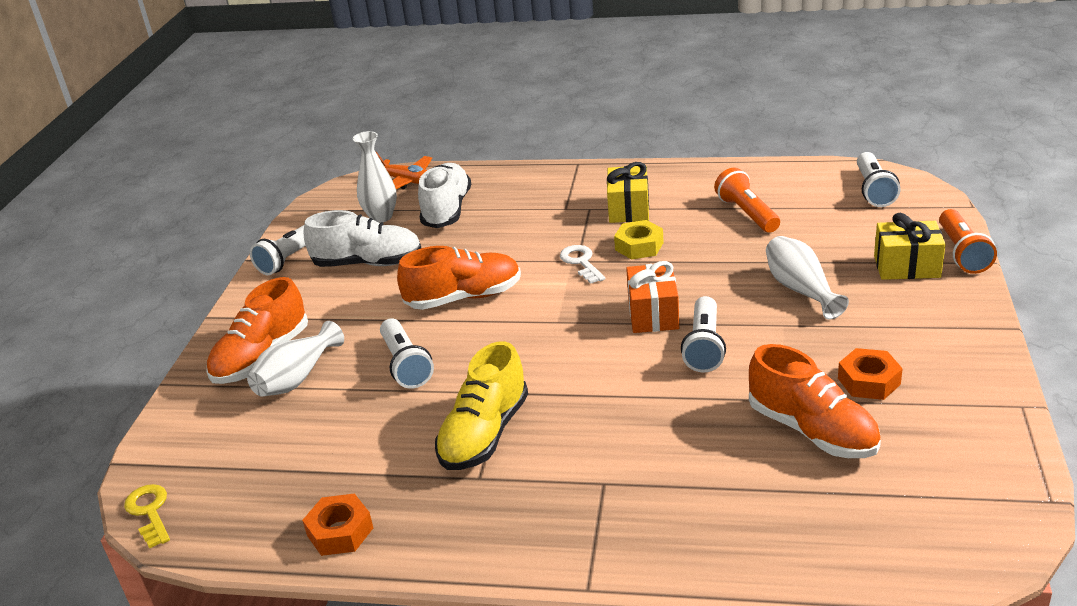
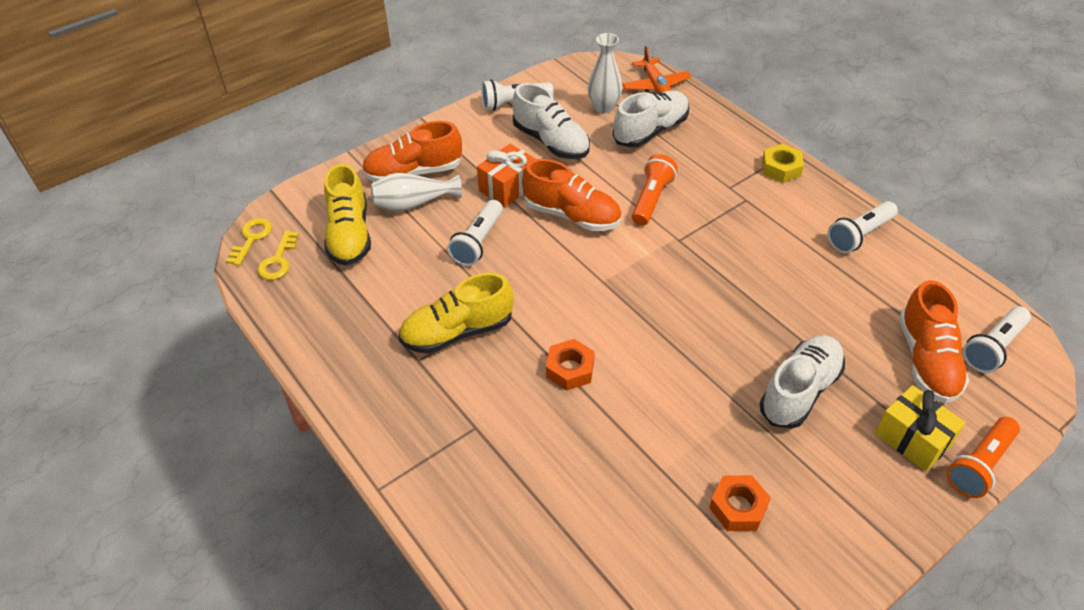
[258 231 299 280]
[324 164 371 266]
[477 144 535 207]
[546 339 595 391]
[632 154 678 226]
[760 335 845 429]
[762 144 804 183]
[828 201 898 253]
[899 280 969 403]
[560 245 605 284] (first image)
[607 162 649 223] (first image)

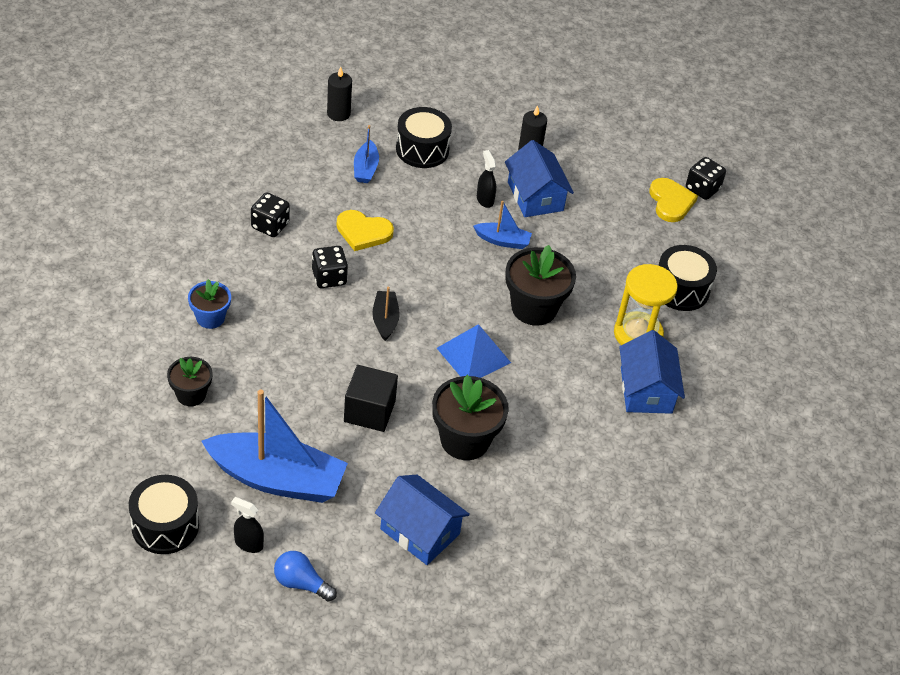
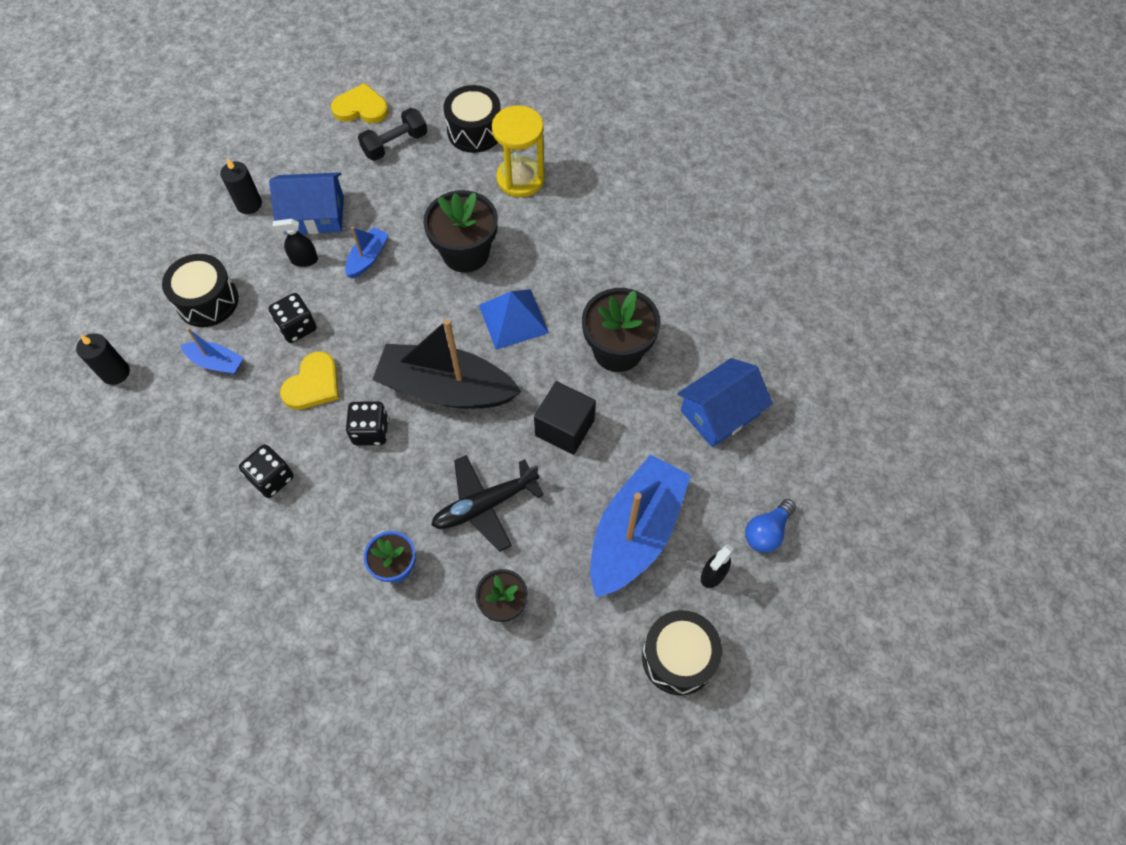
[269 293 317 343]
[358 108 427 161]
[372 319 521 409]
[431 455 544 552]
[619 330 685 414] (first image)

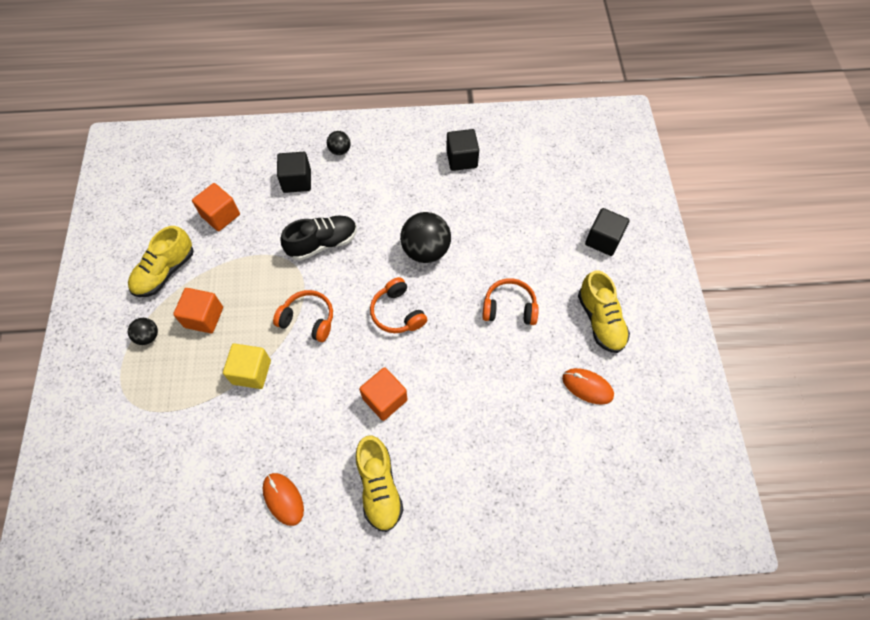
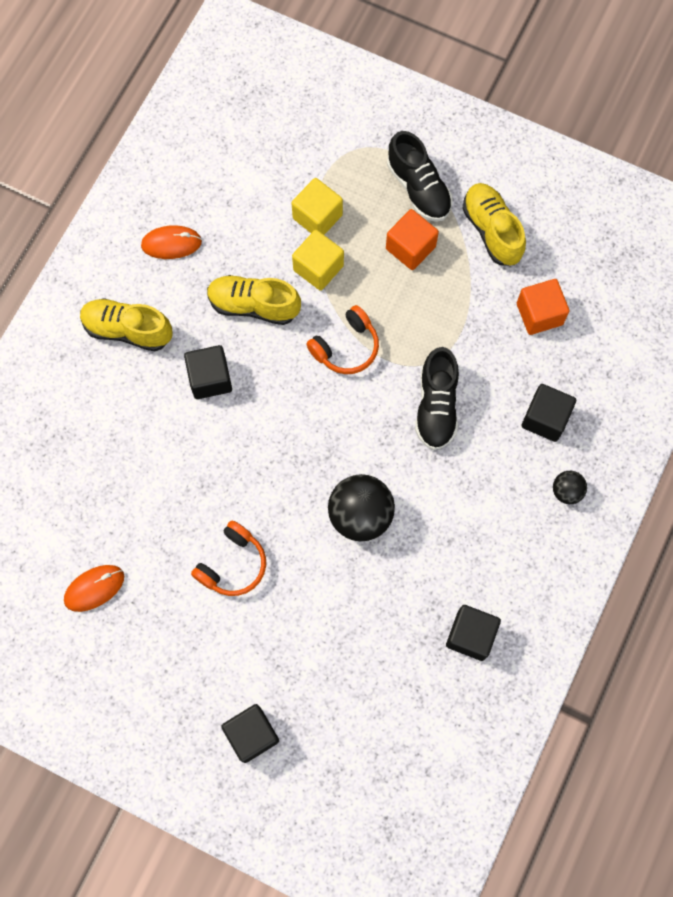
[184 345 232 399]
[207 275 301 325]
[291 178 343 235]
[387 131 453 222]
[370 277 427 333] (first image)

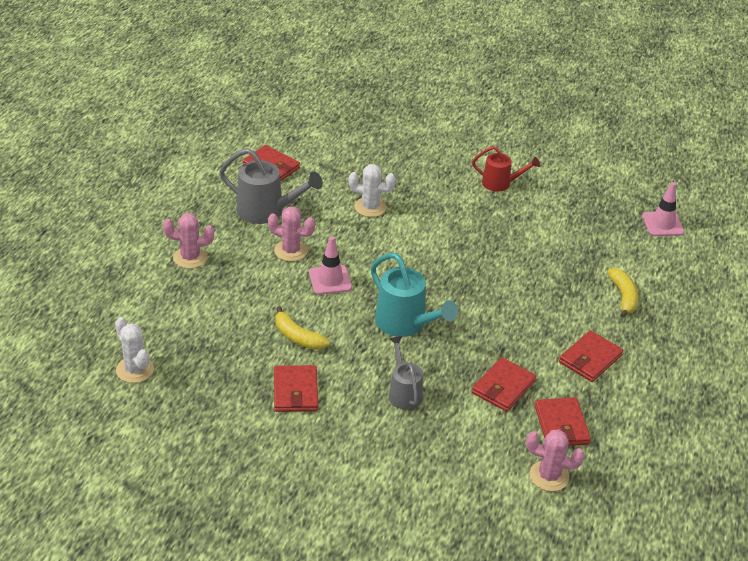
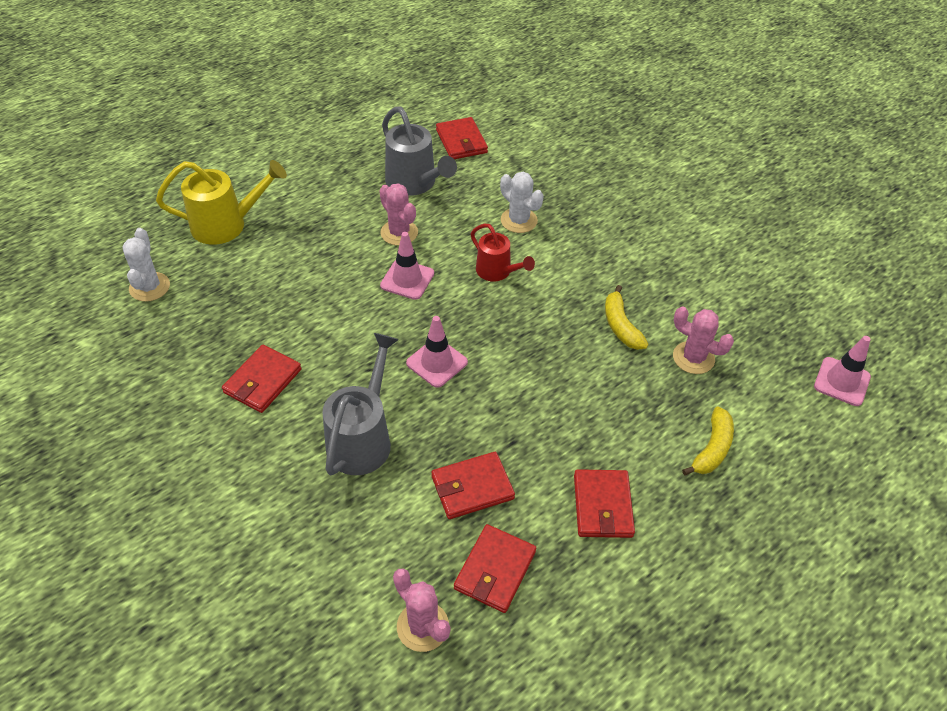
[156 160 287 245]
[322 333 399 475]
[406 316 468 388]
[471 224 535 282]
[574 469 635 538]
[605 285 648 350]
[673 306 734 374]

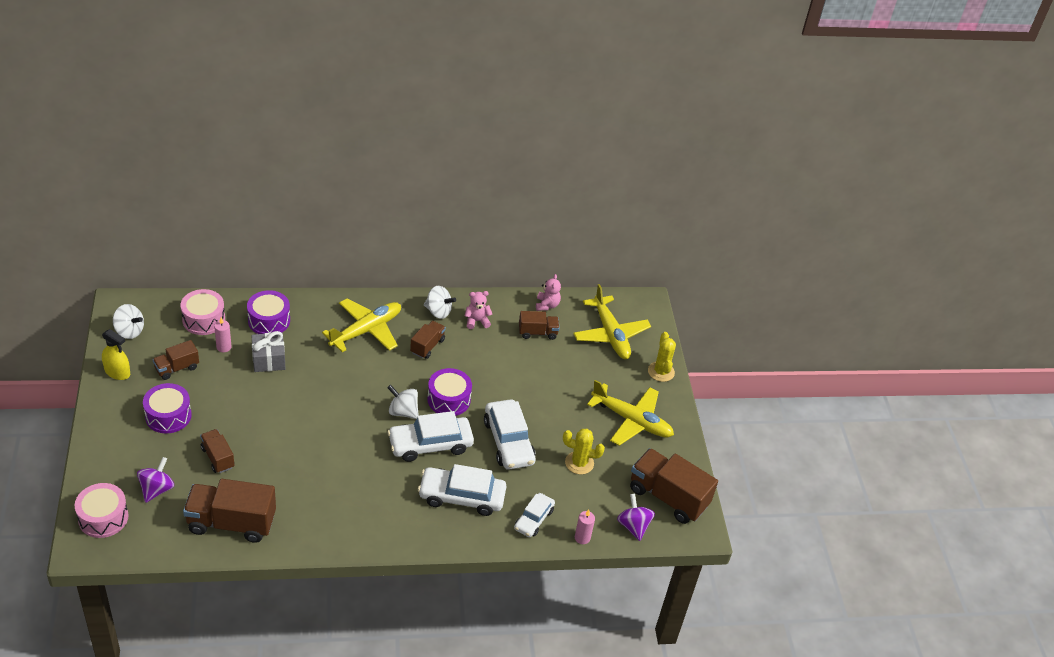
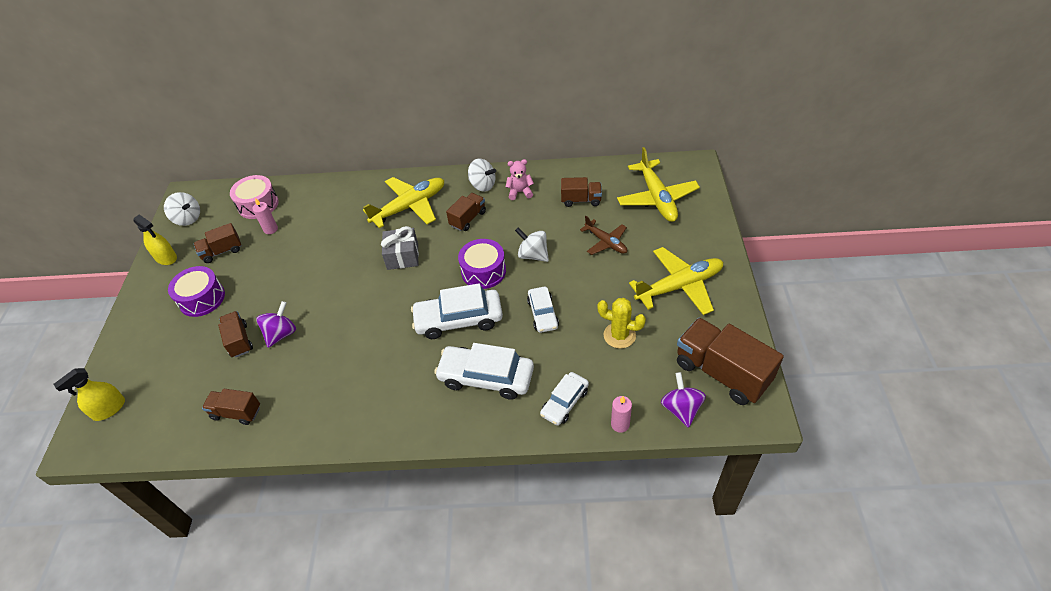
[53 368 125 421]
[202 389 260 425]
[256 301 296 348]
[381 226 419 270]
[515 227 549 262]
[527 287 559 333]
[580 216 627 255]
[629 247 723 315]
[247 290 290 334] (first image)
[536 274 561 311] (first image)
[648 332 676 382] (first image)

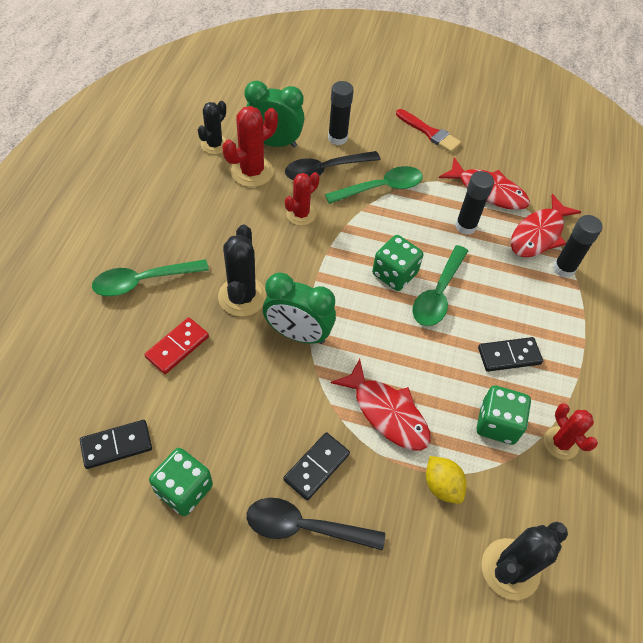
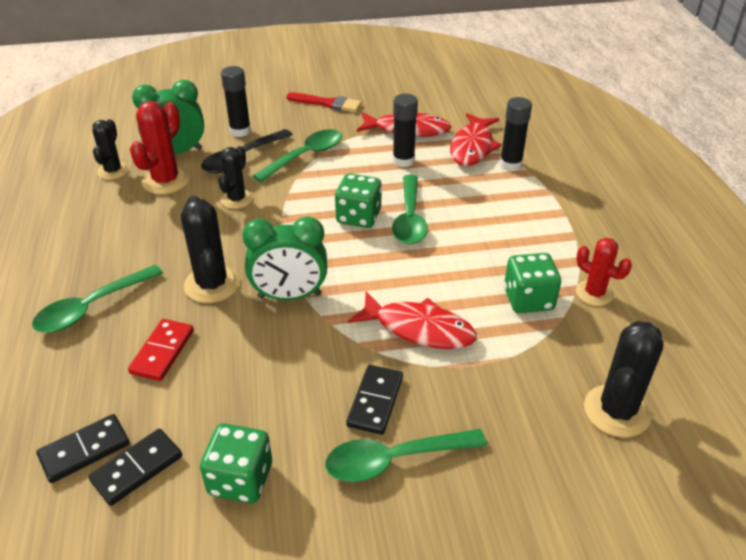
[36 414 130 483]
[218 146 253 209]
[325 429 487 482]
[426 456 467 504] (first image)

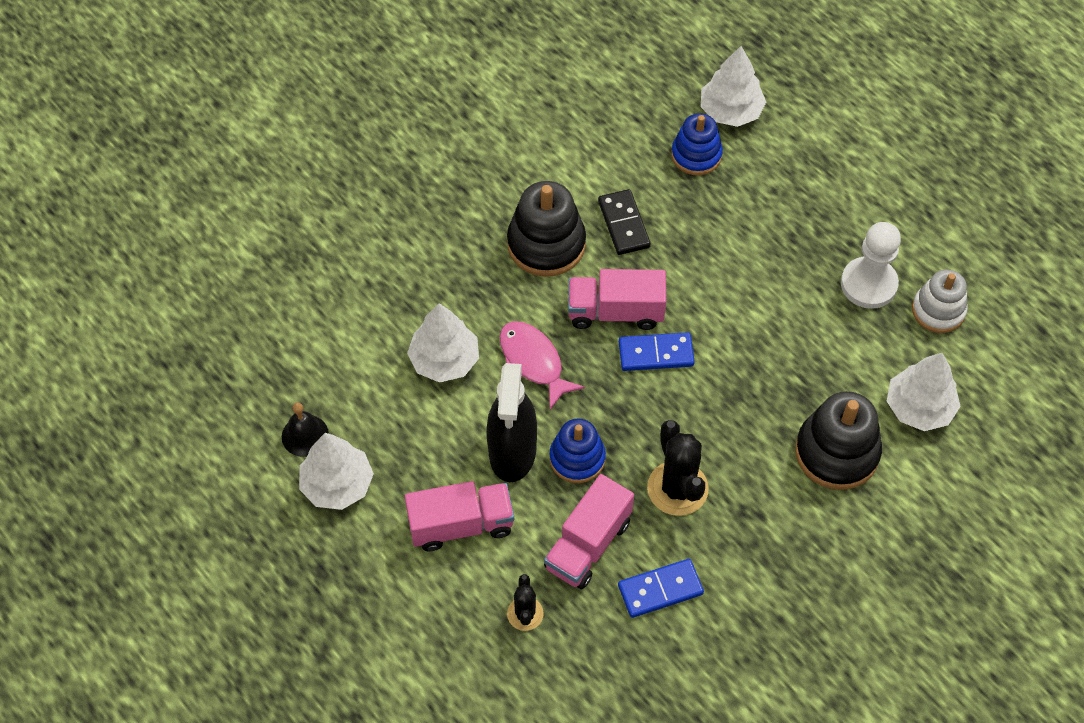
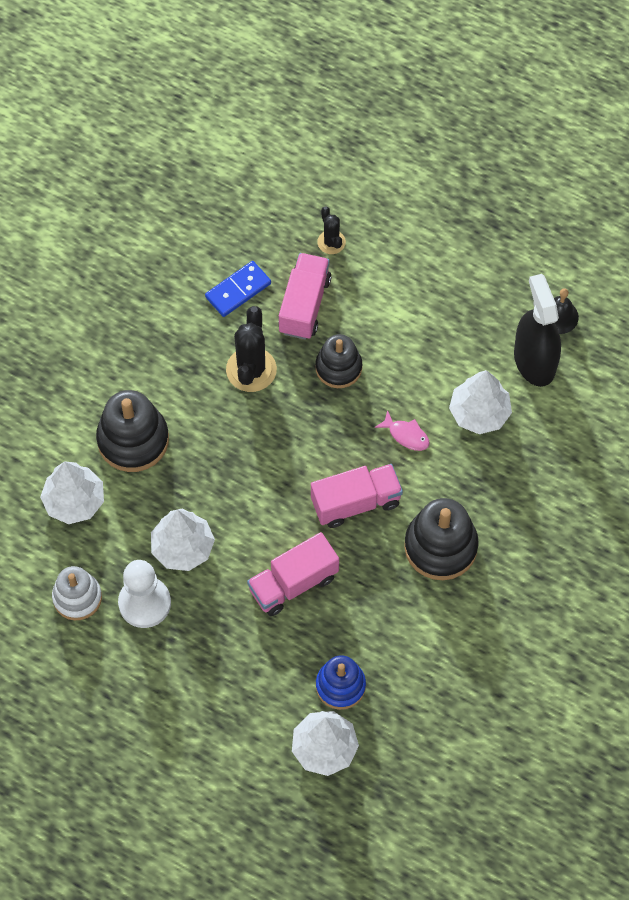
[151 509 215 571]
[226 306 277 392]
[247 532 339 616]
[315 334 362 388]
[375 410 430 451]
[514 274 561 387]
[598 189 651 255] (first image)
[619 332 695 371] (first image)

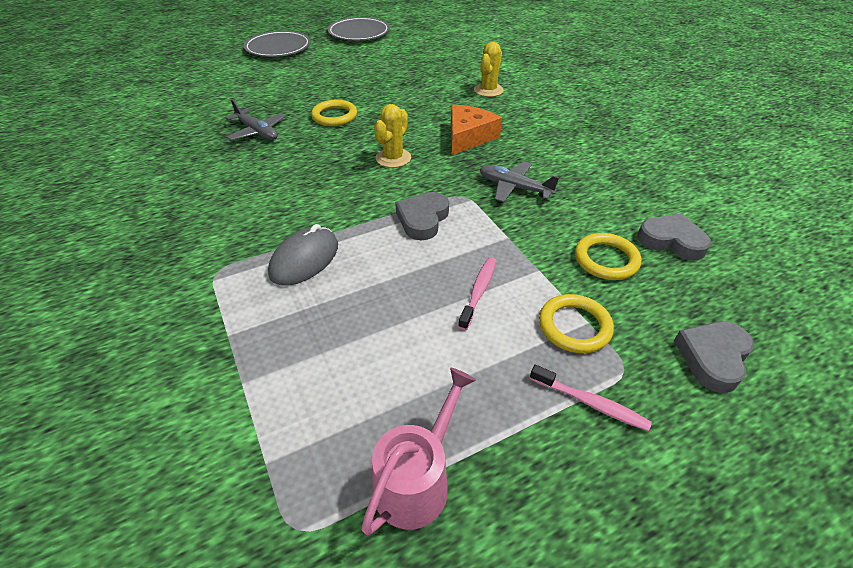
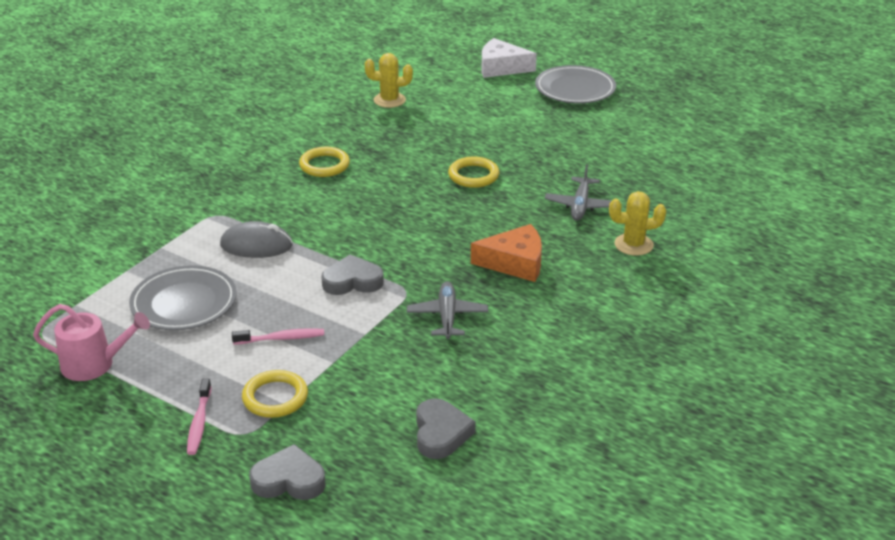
[129 265 237 330]
[299 147 350 177]
[365 53 413 108]
[482 38 537 78]
[545 164 611 221]

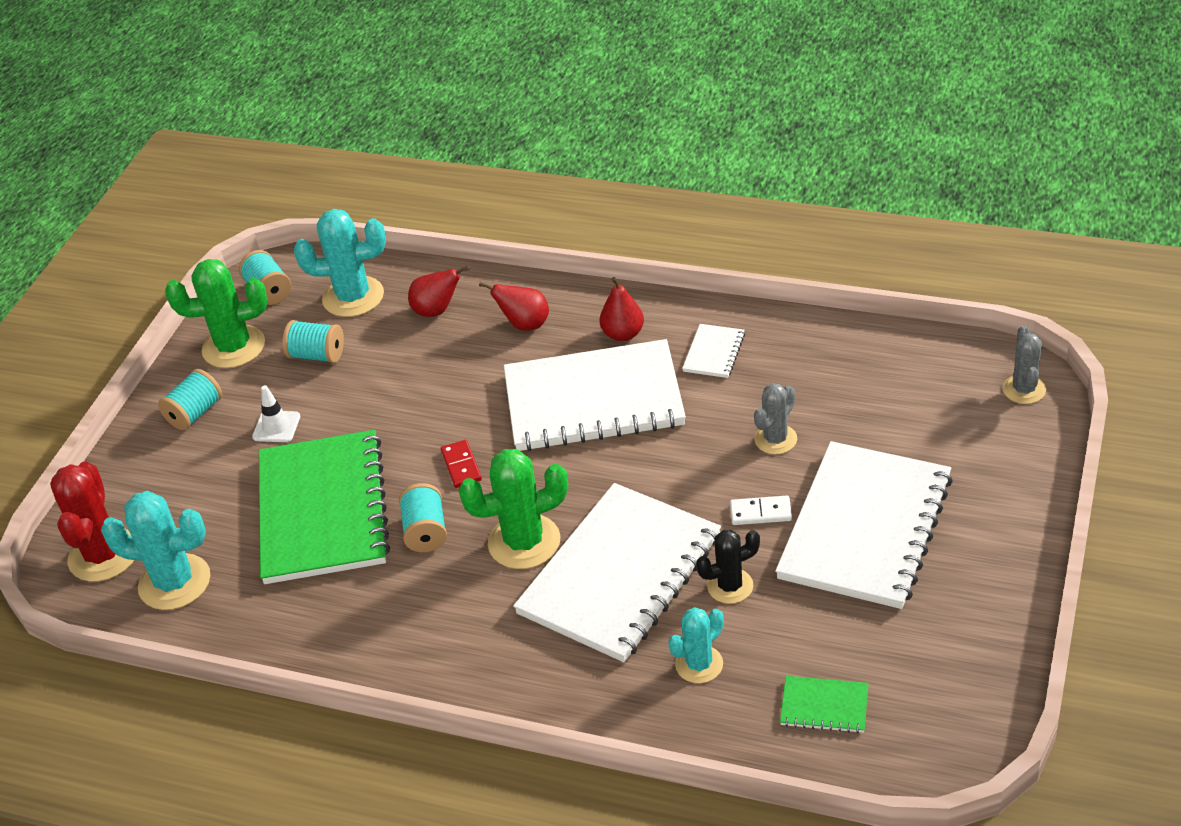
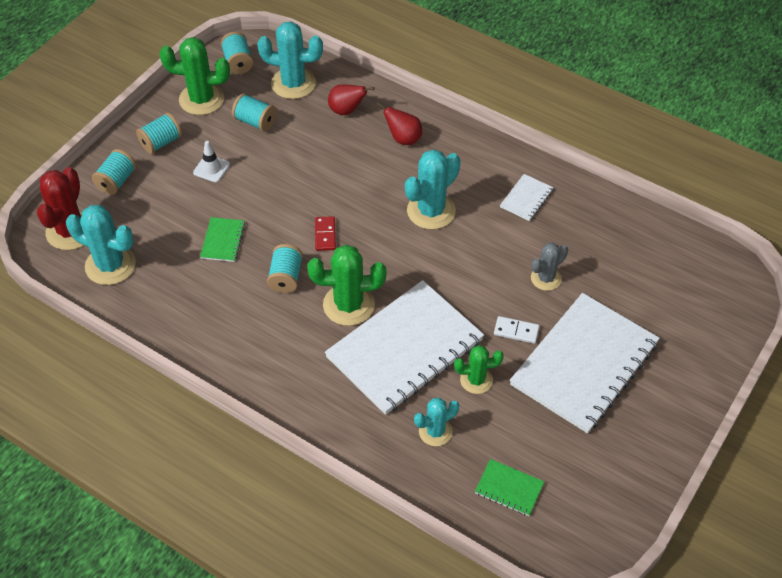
[92 149 136 195]
[200 217 245 262]
[405 149 460 230]
[454 345 504 394]
[600 277 644 341] (first image)
[1003 325 1046 404] (first image)

